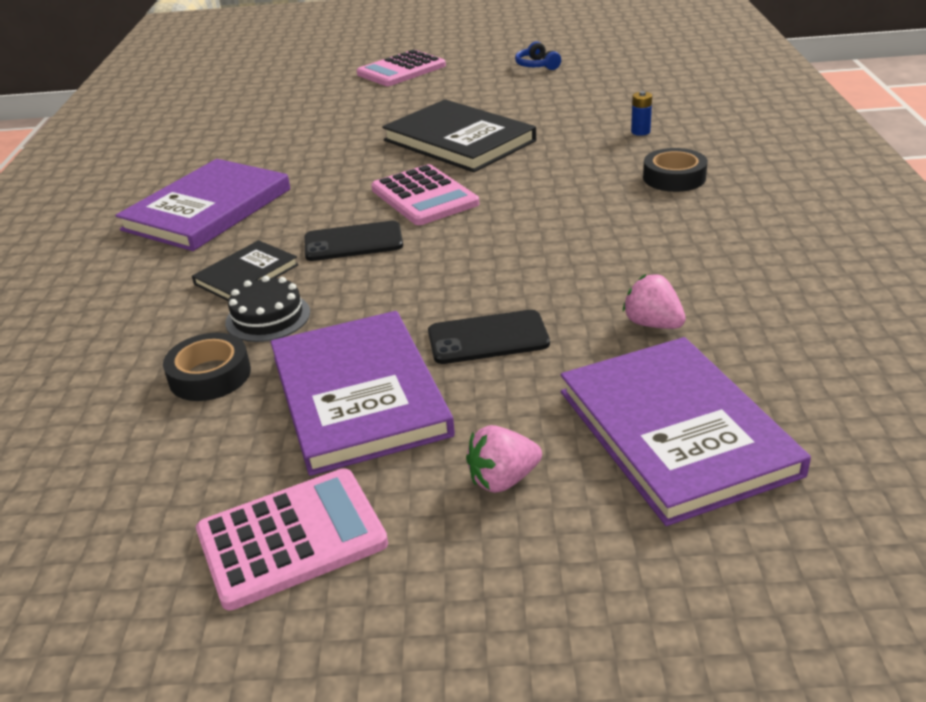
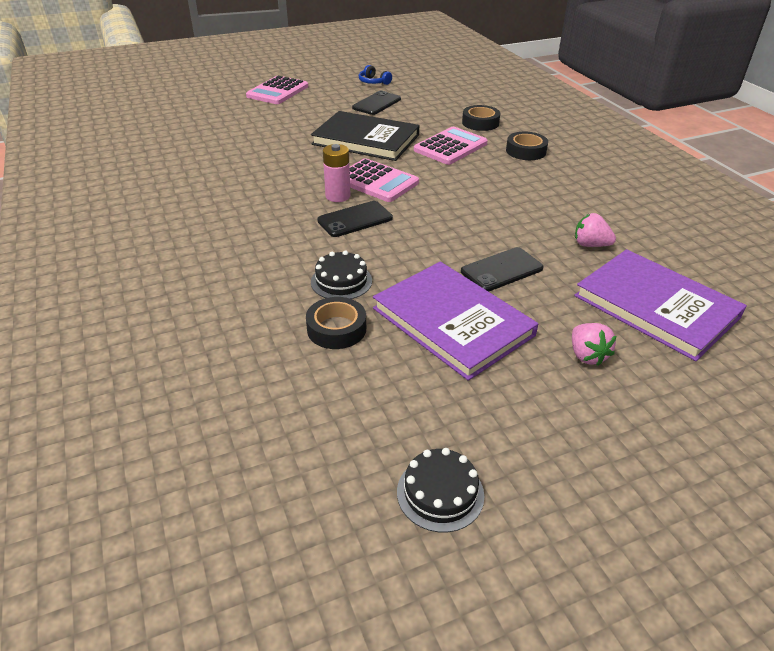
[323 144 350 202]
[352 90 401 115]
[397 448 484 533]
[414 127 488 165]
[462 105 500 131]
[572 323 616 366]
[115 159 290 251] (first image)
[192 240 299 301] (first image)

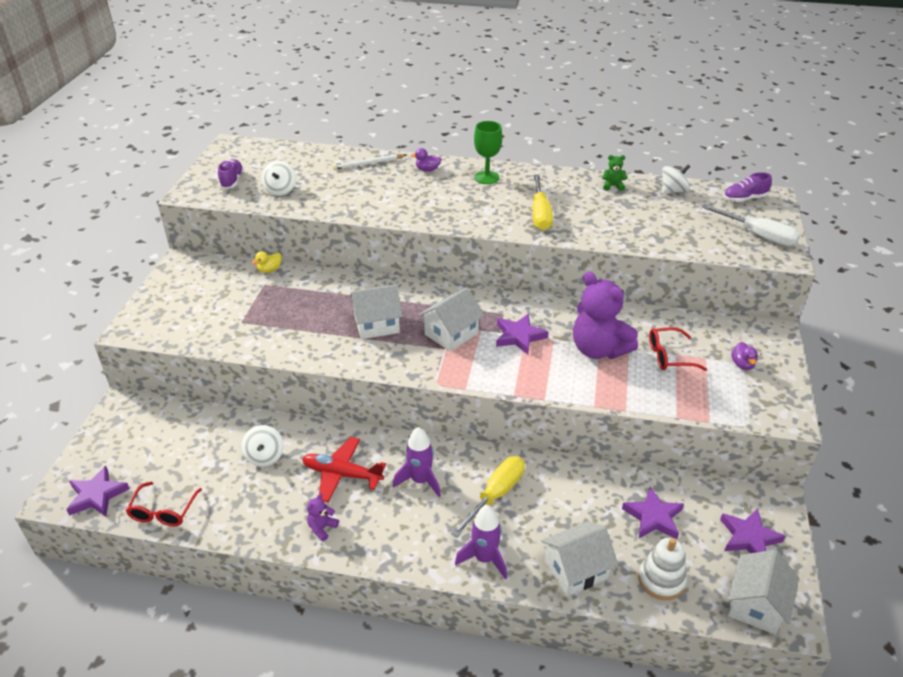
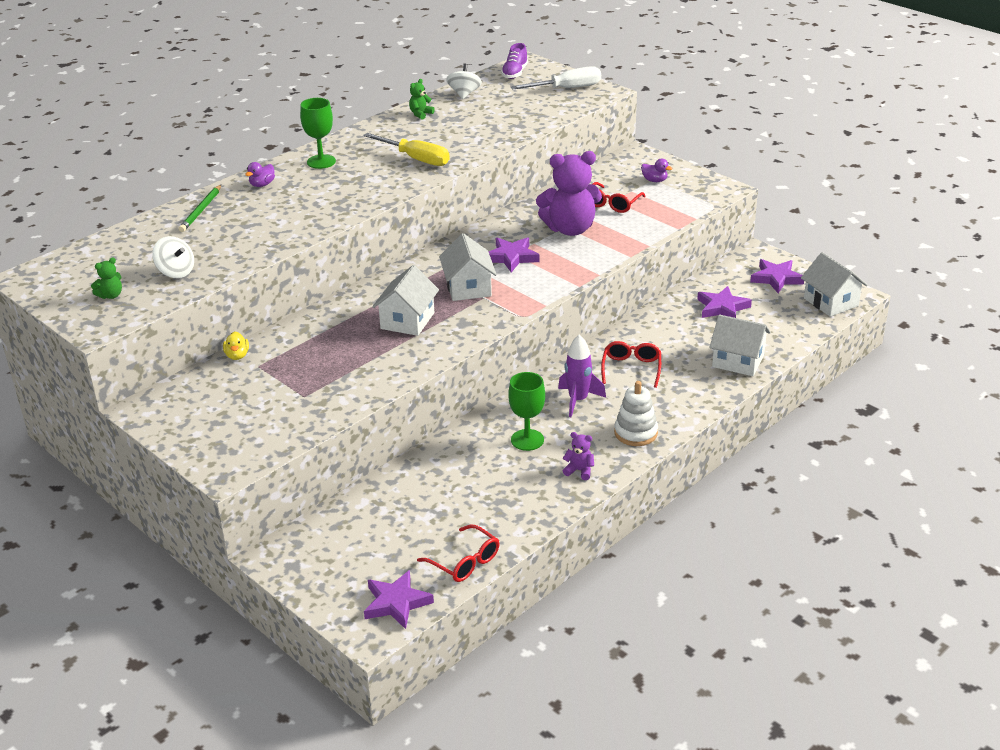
[91 257 122 299]
[179 185 221 232]
[508 372 545 451]
[563 432 594 480]
[601 341 661 388]
[614 381 658 446]
[709 315 771 376]
[241 425 284 467] (first image)
[455 505 507 580] (first image)

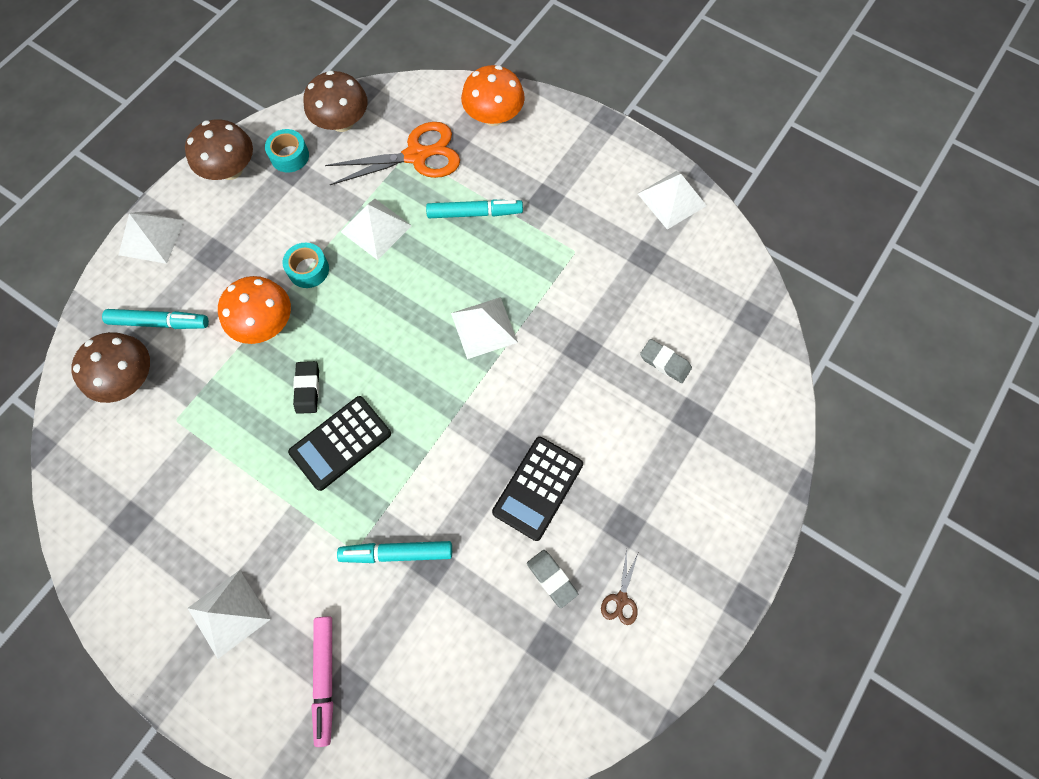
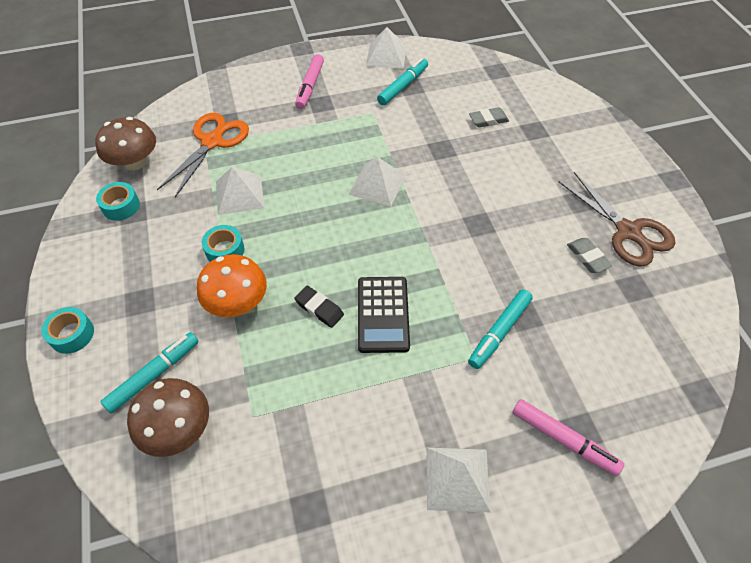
[41 307 94 354]
[295 54 324 109]
[377 58 428 105]
[559 172 675 267]
[567 238 612 273]
[185 119 253 180] (first image)
[461 65 525 126] (first image)
[492 437 583 541] (first image)

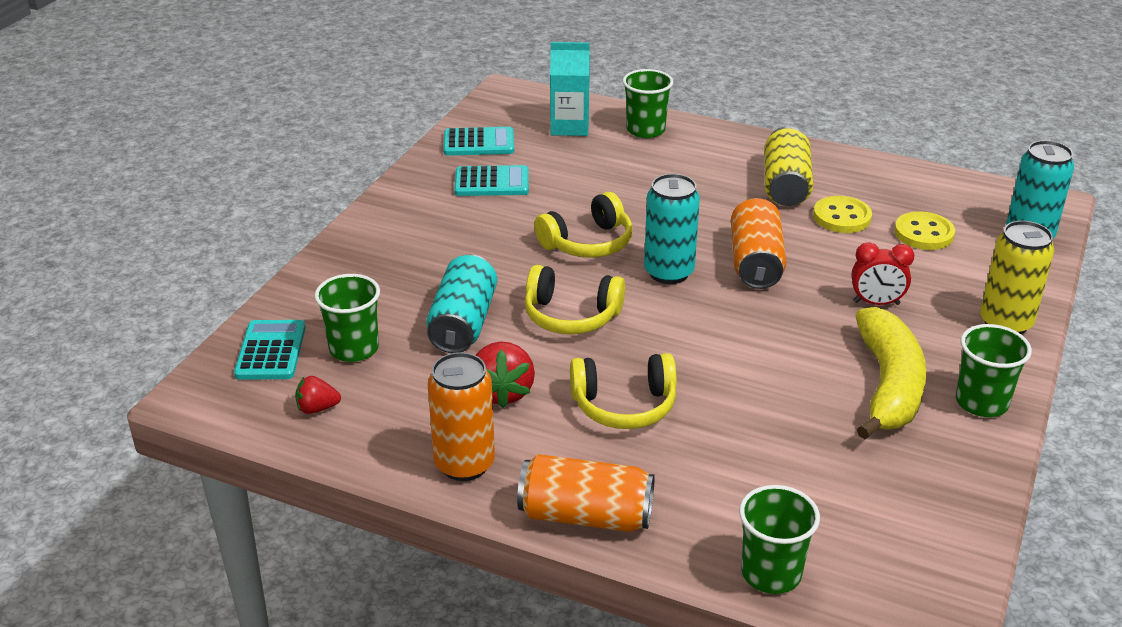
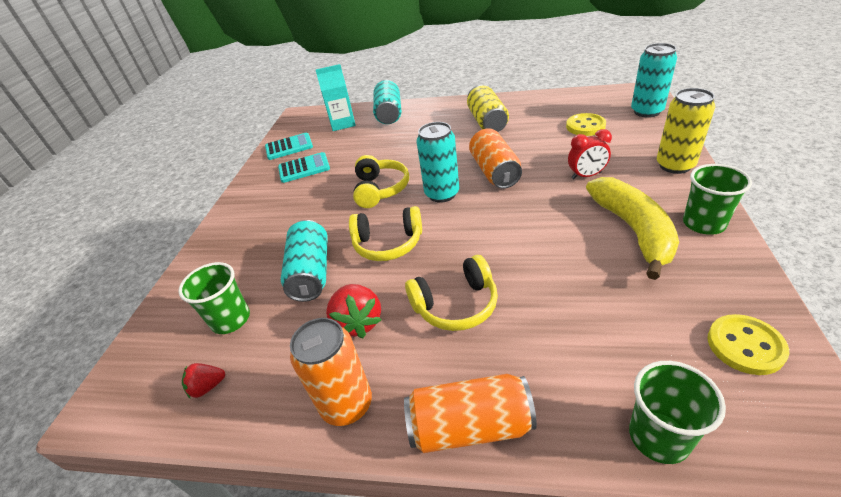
[353 155 409 208]
[373 80 401 124]
[708 314 789 375]
[234 320 306 380] (first image)

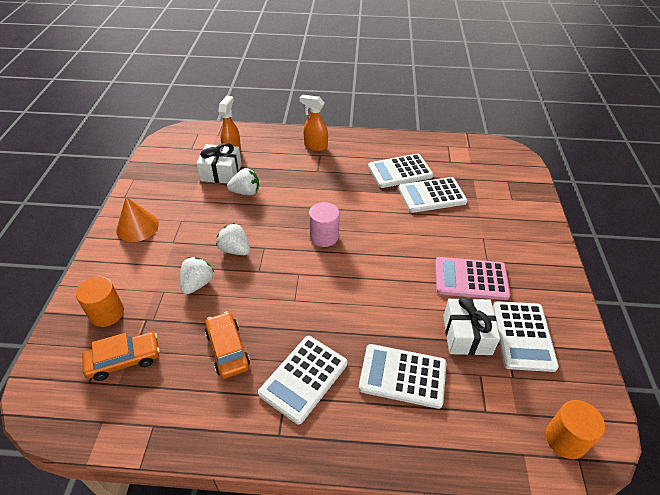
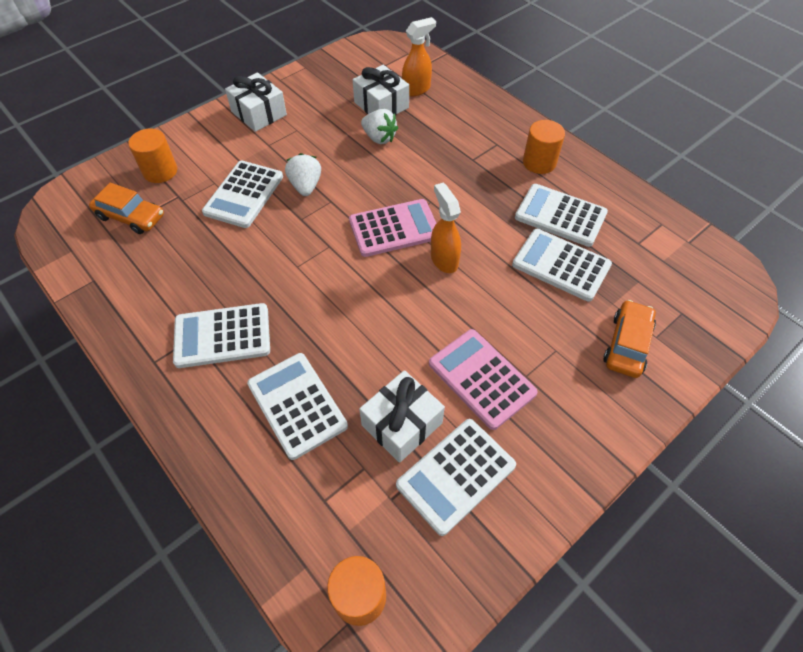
[202 161 283 228]
[225 72 287 132]
[349 199 436 257]
[431 182 461 273]
[523 120 565 174]
[603 300 656 378]

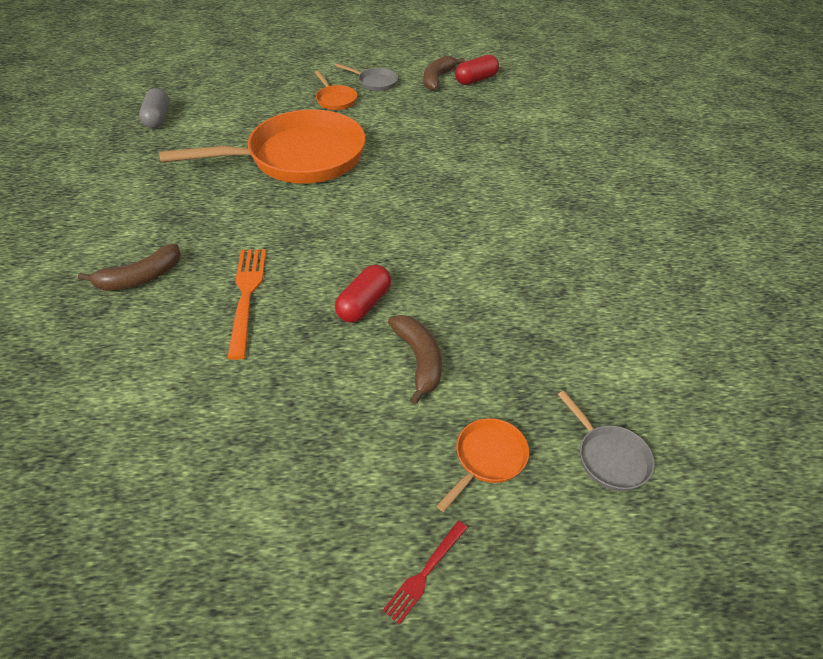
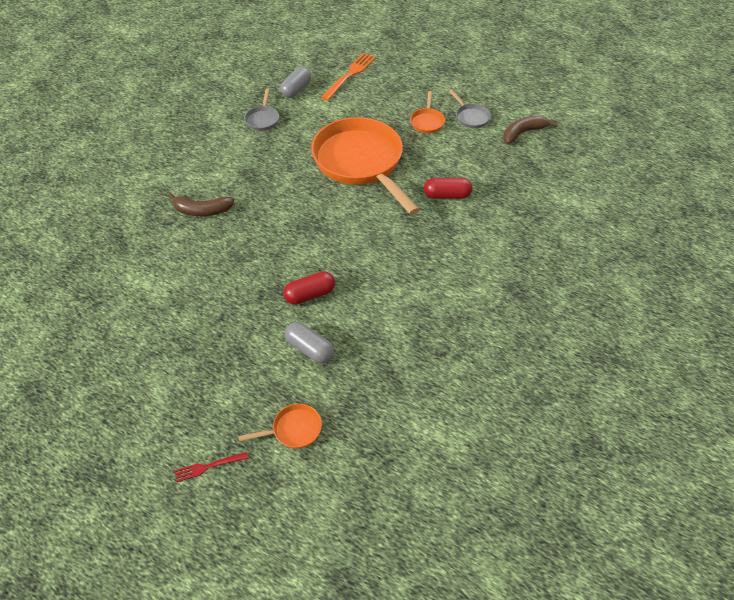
[244 89 279 131]
[285 322 334 363]
[311 117 420 215]
[321 53 376 101]
[424 178 472 199]

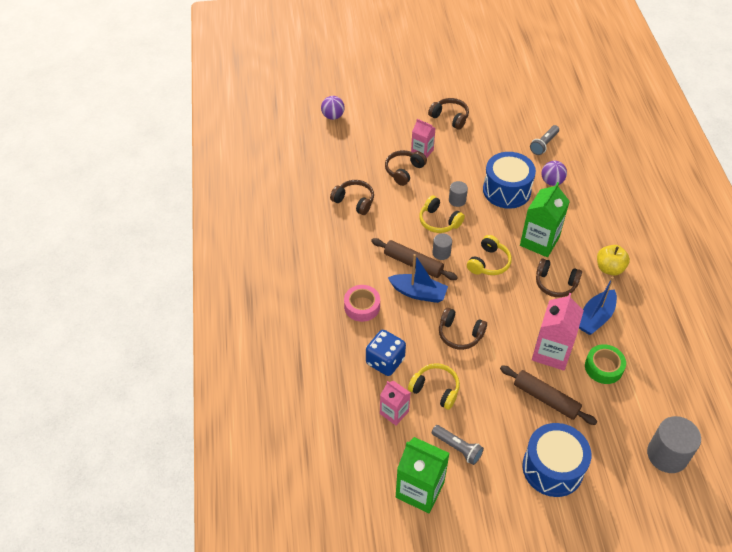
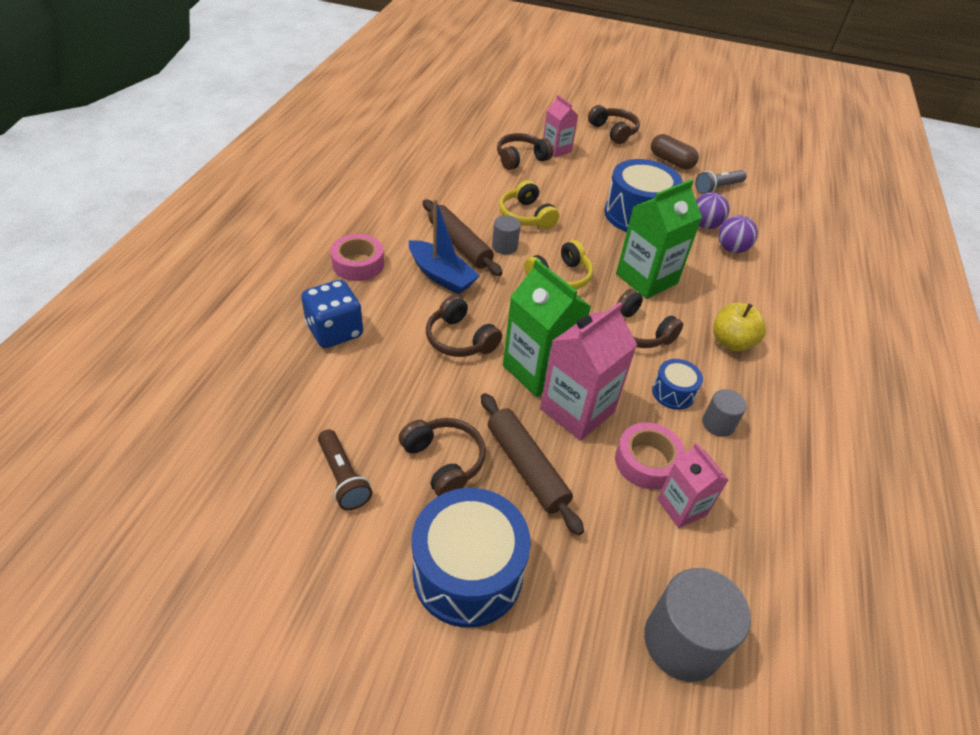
[318 429 372 510]
[399 418 486 496]
[503 259 591 397]
[615 422 685 490]
[651 134 699 170]
[652 359 703 410]
[657 443 729 528]
[702 389 747 437]
[718 215 758 253]
[408 363 460 410] (first image)

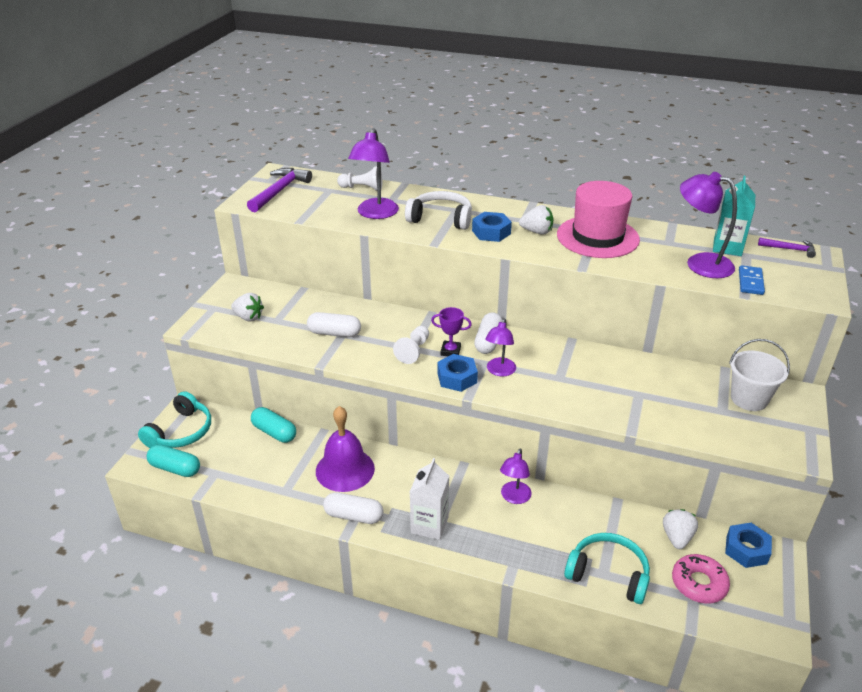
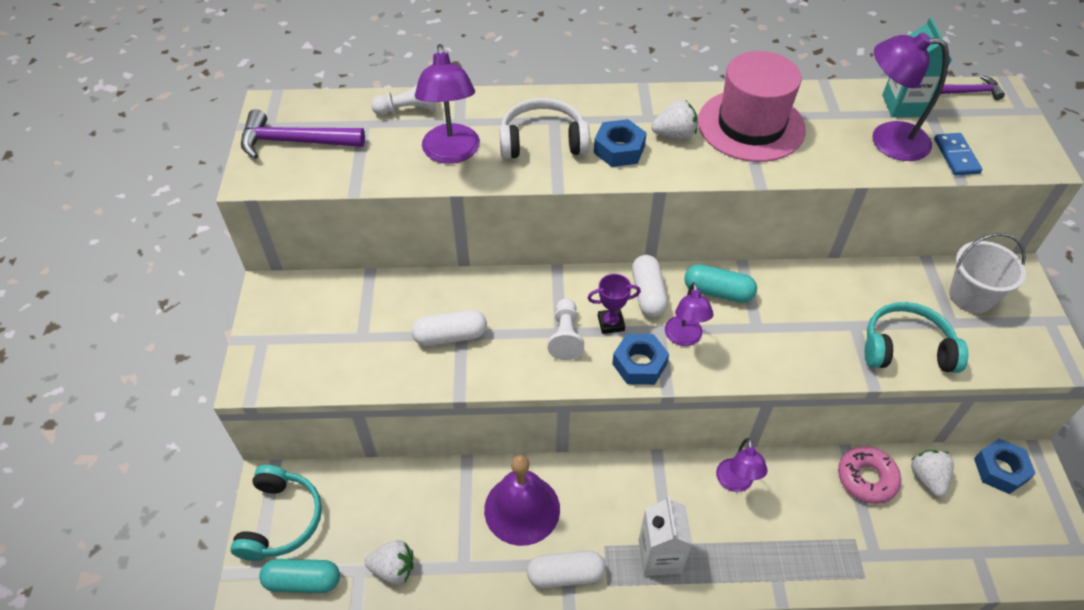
[241 109 365 159]
[365 540 413 584]
[684 264 757 303]
[838 446 901 504]
[865 302 969 373]

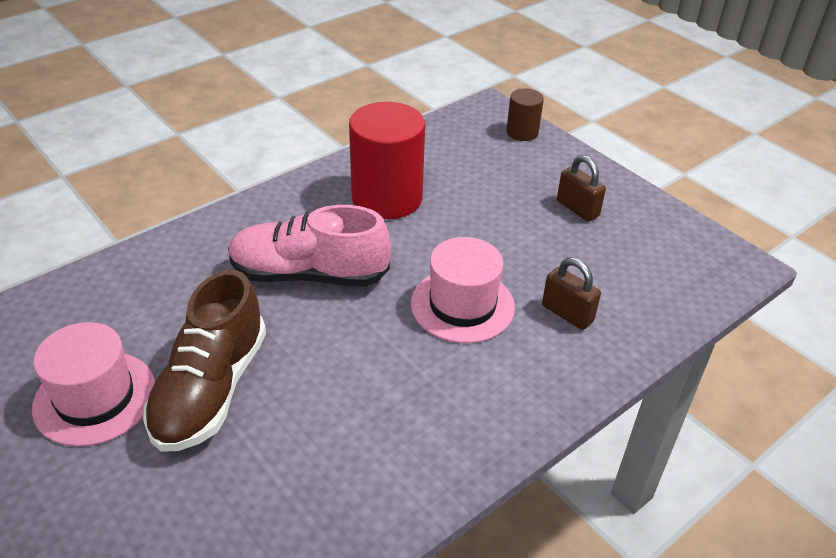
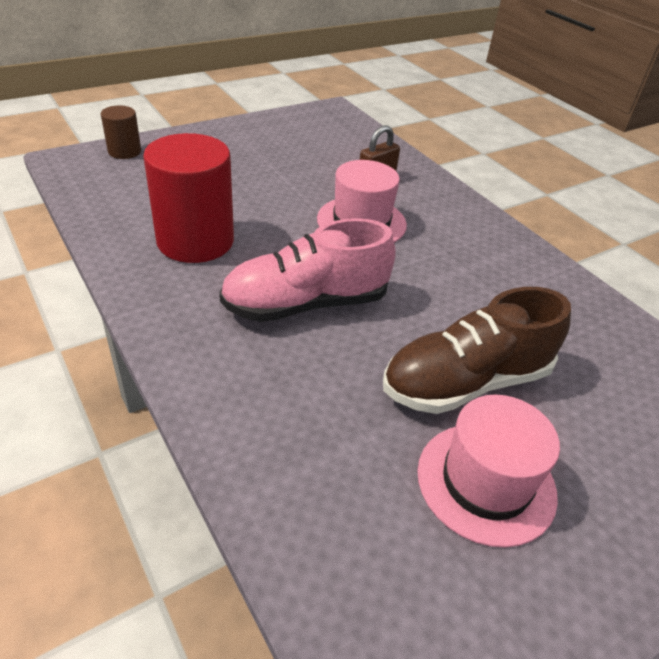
[219 218 396 322]
[383 287 571 414]
[557 155 606 222] (first image)

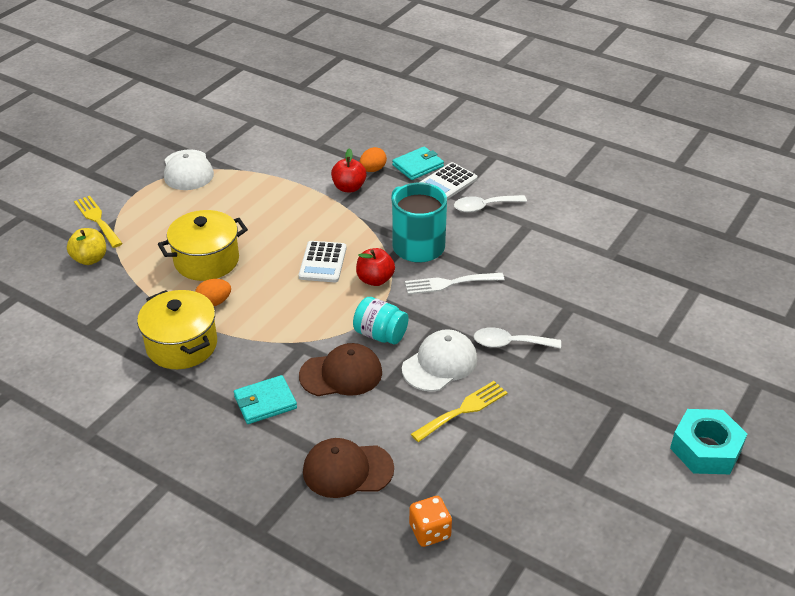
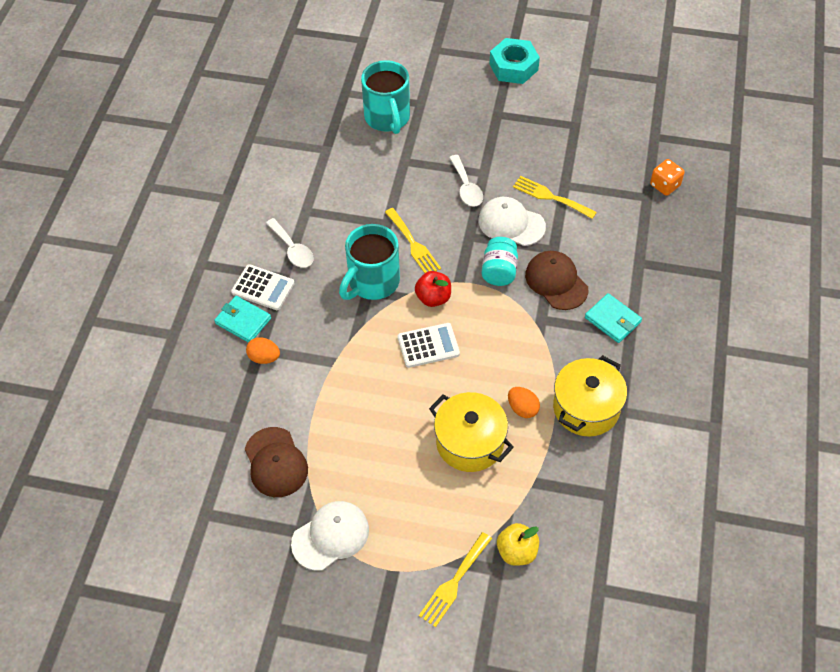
[245 427 308 497]
[361 60 410 134]
[385 208 441 273]
[331 148 366 192] (first image)

